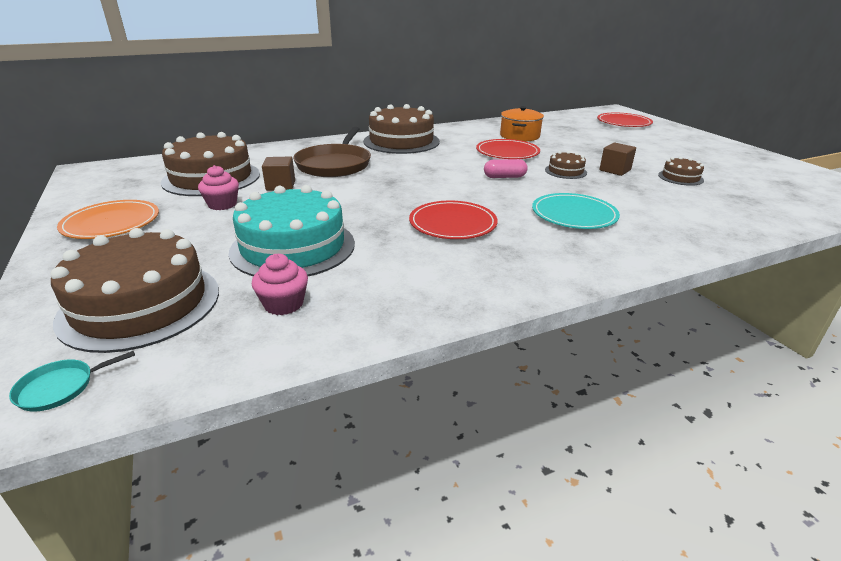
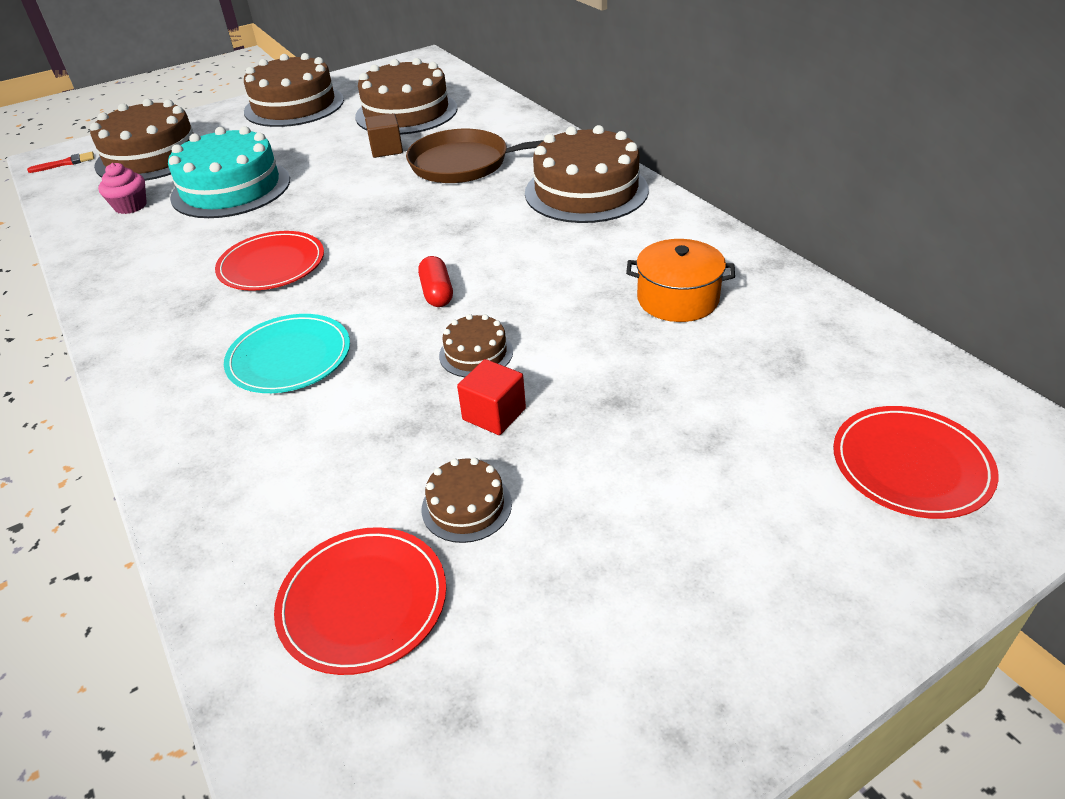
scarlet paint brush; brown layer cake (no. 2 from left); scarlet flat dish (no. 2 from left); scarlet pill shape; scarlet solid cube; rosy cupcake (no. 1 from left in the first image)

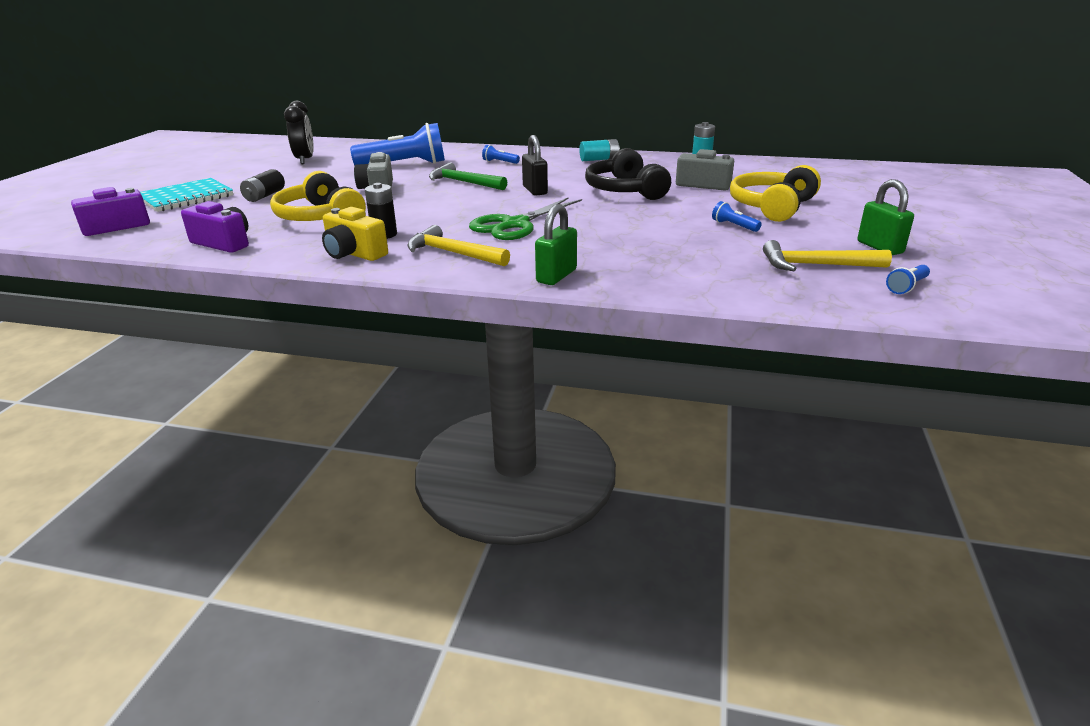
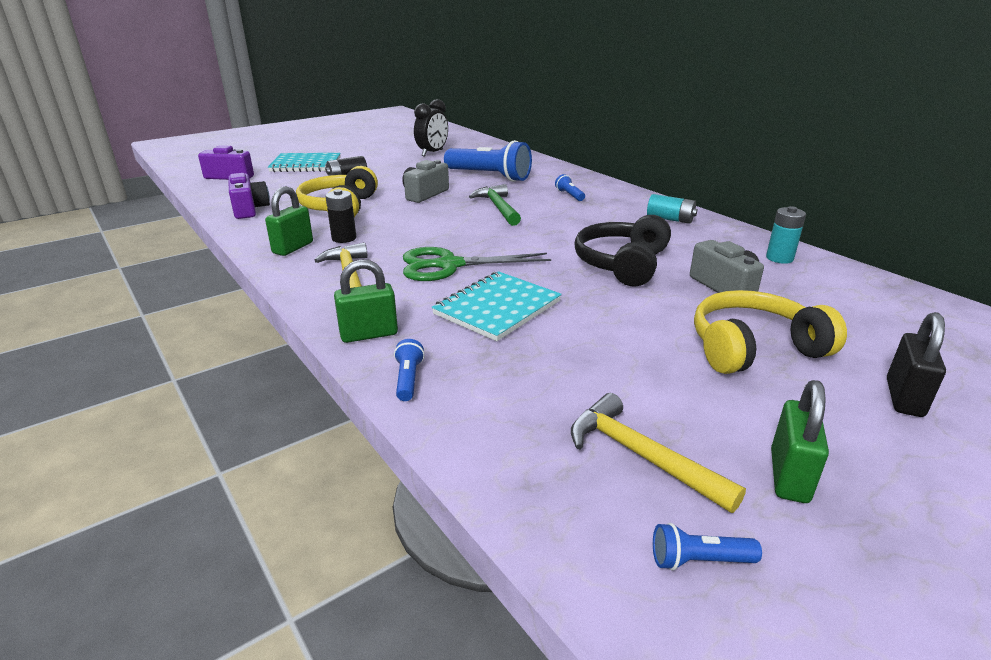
leaf-green lock (no. 1 from left); cobalt flashlight (no. 1 from left); teal exercise book (no. 2 from left); black lock

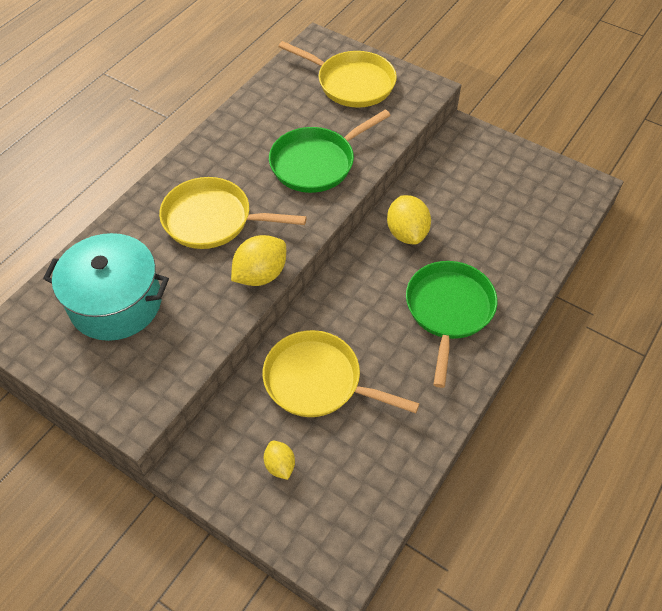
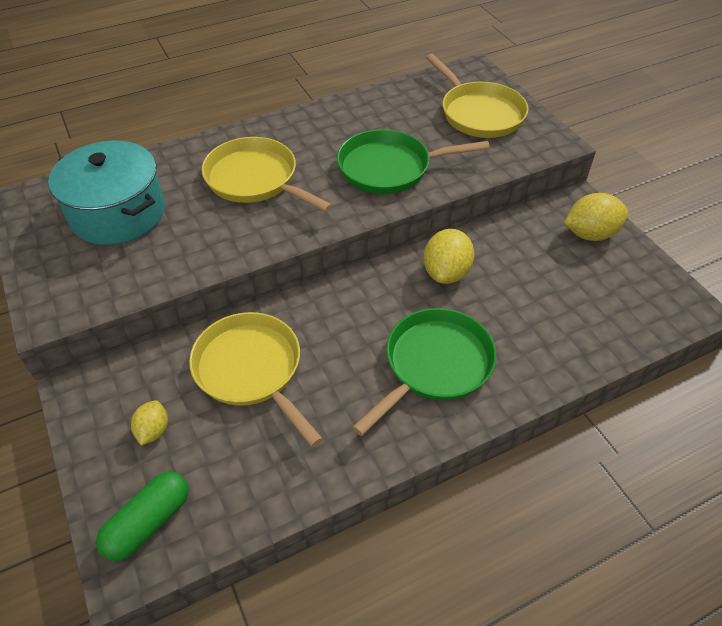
leaf-green pill shape; bright yellow citrus fruit (no. 3 from left)

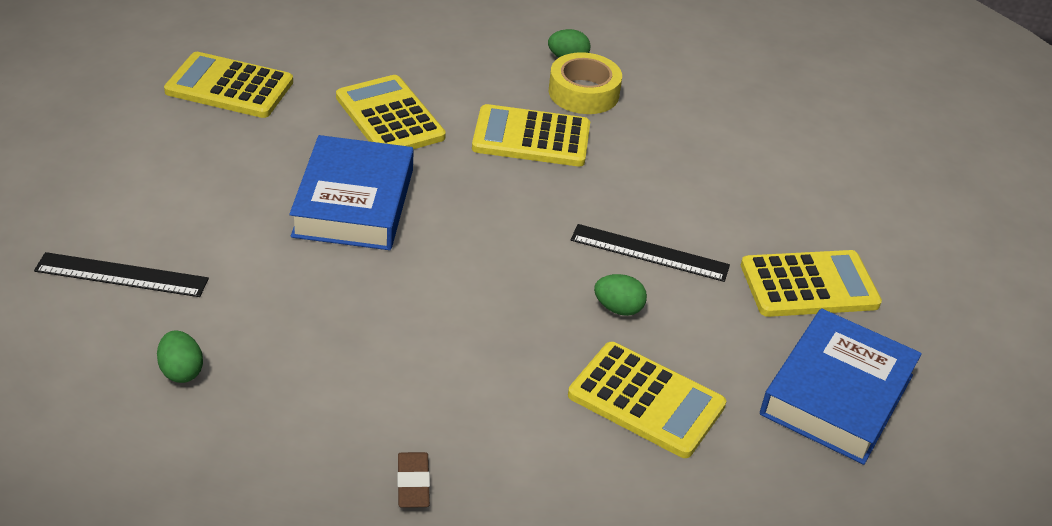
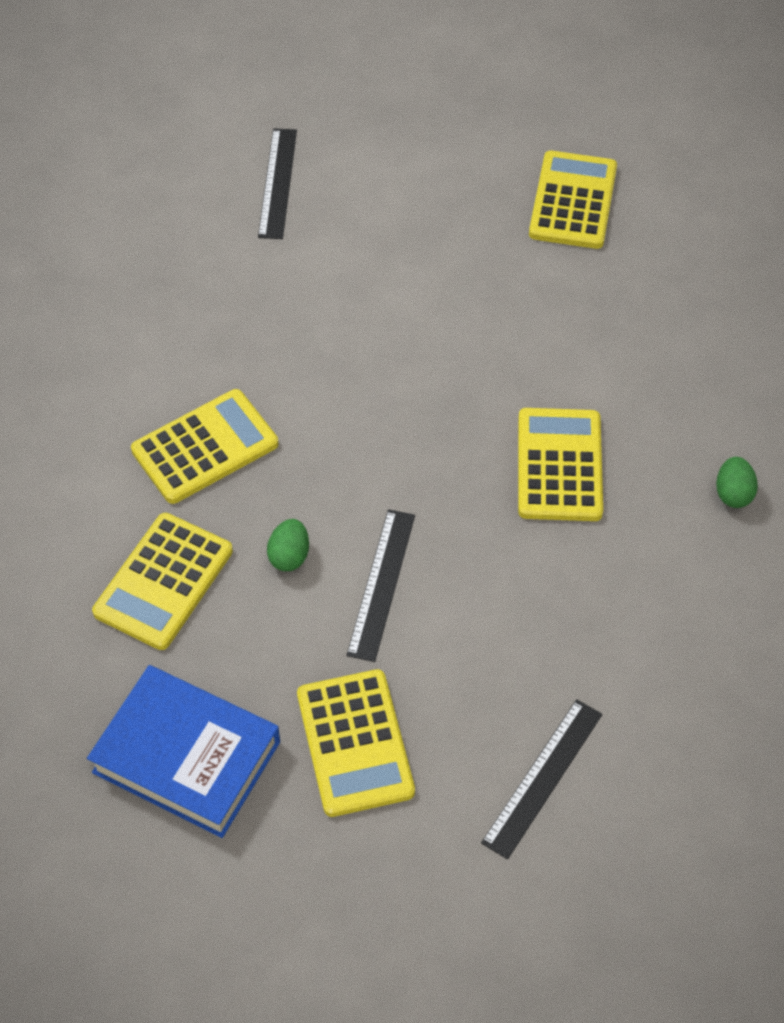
bright yellow calculator (no. 2 from left); black straightedge (no. 3 from left); leaf-green toy egg (no. 1 from left in the first image); cobalt hardcover (no. 1 from left in the first image); brown gum eraser; bright yellow tape

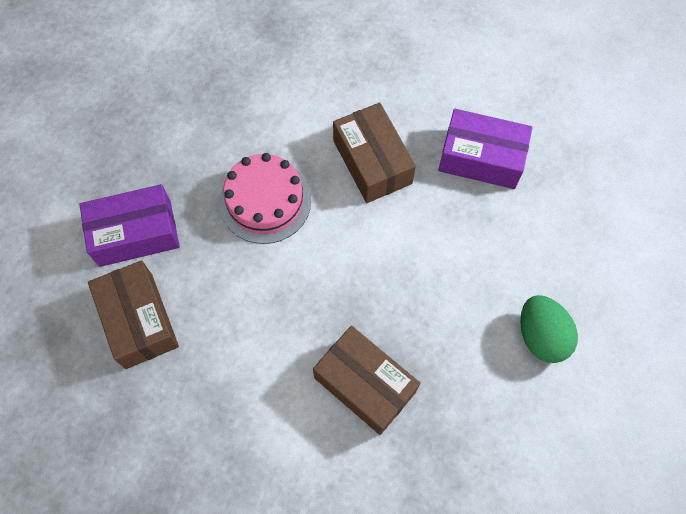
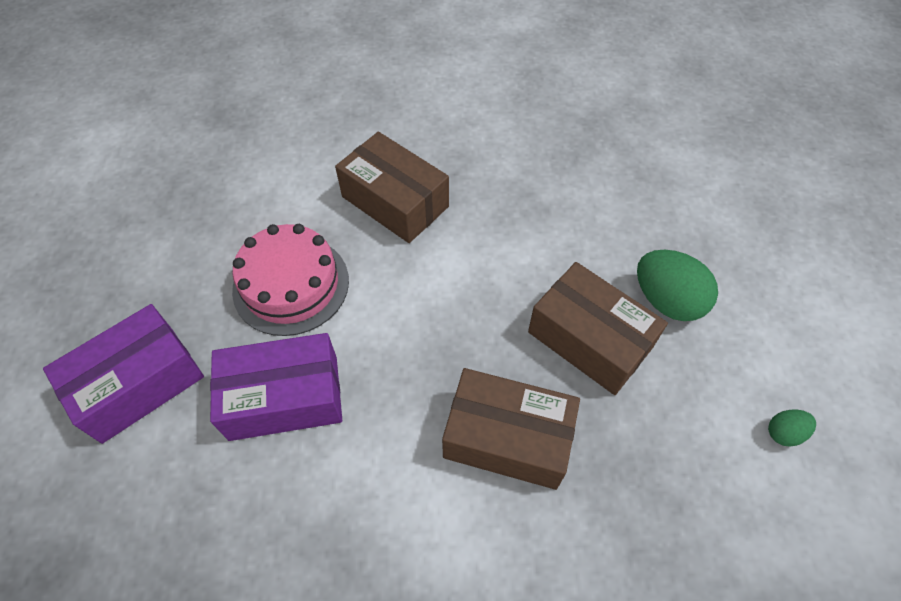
royal purple package (no. 2 from left); brown package (no. 3 from left); leaf-green toy egg (no. 2 from left)

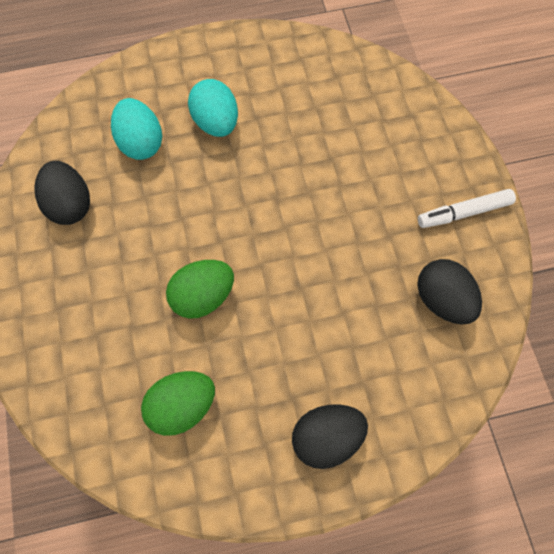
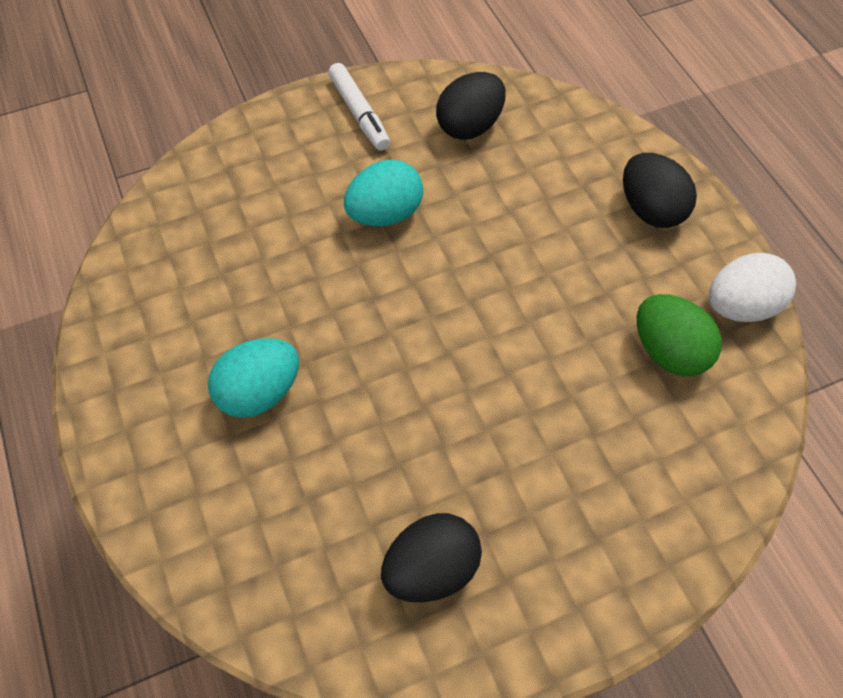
teal toy egg (no. 2 from left); pure white toy egg; leaf-green toy egg (no. 2 from left in the first image)

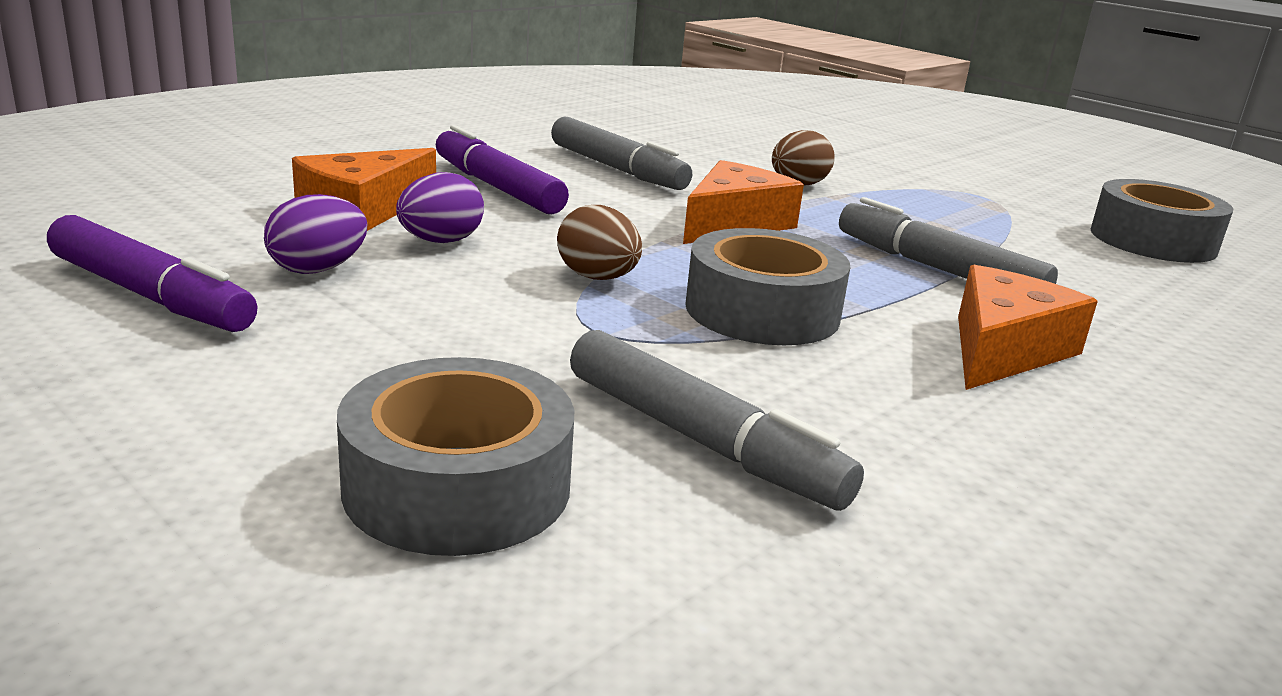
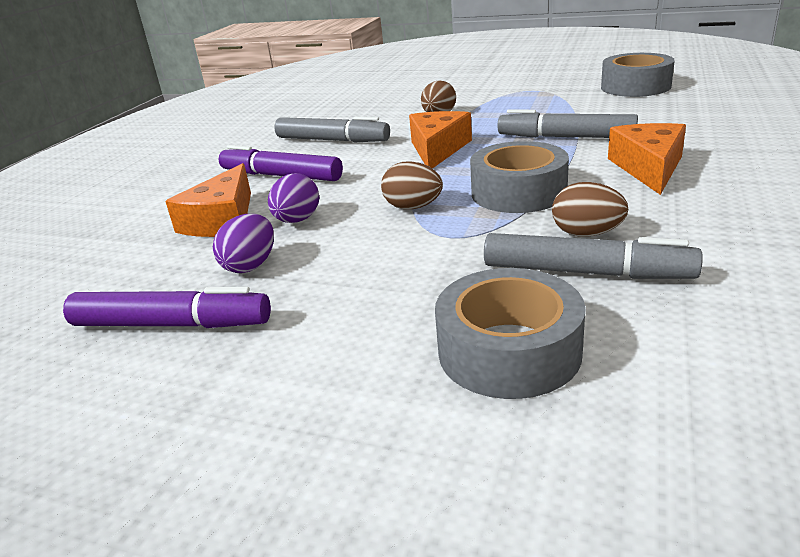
brown toy egg (no. 3 from left)

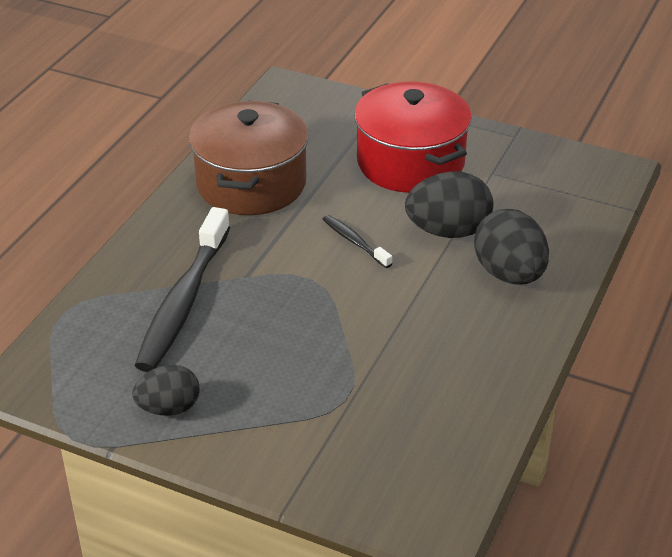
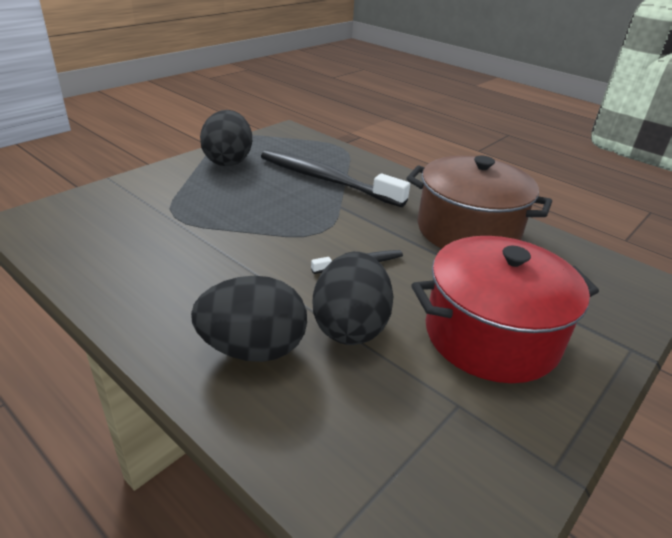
black toy egg (no. 1 from left)

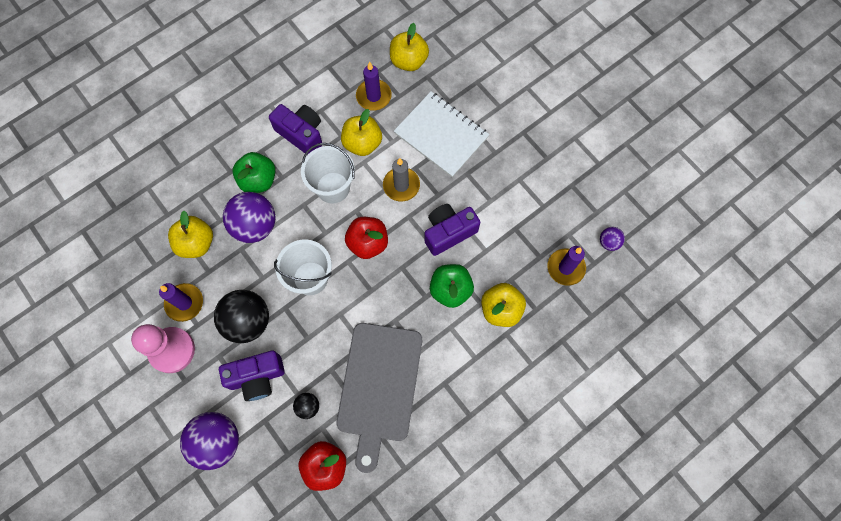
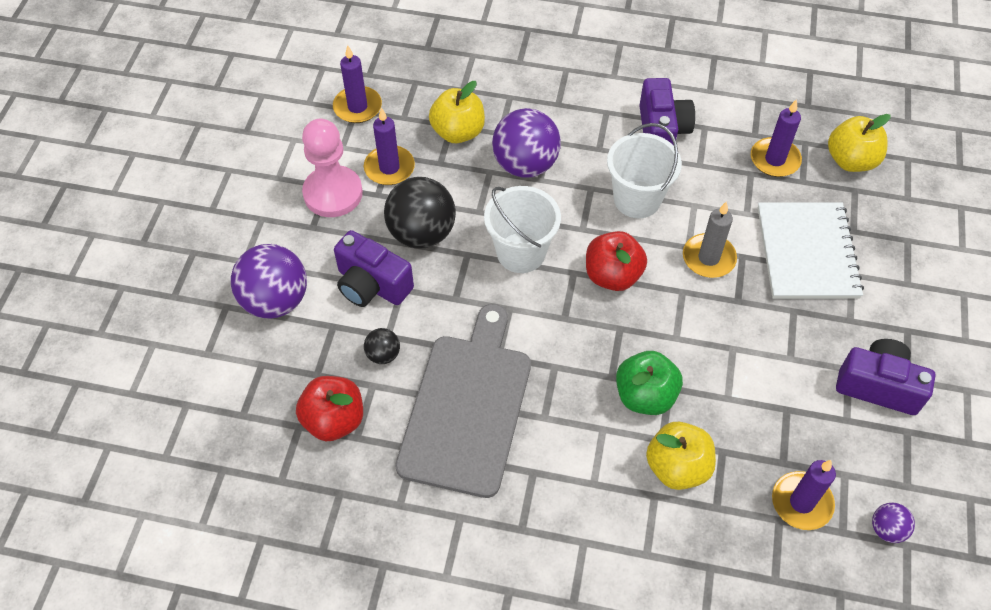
royal purple candle (no. 1 from left); gray bread board; royal purple photo camera (no. 3 from left); leaf-green toy apple (no. 1 from left in the first image); bright yellow toy apple (no. 2 from left in the first image)

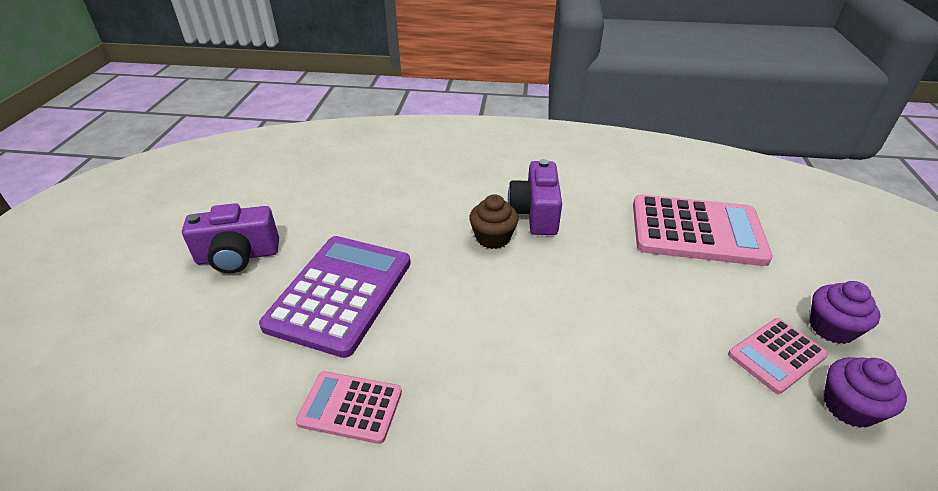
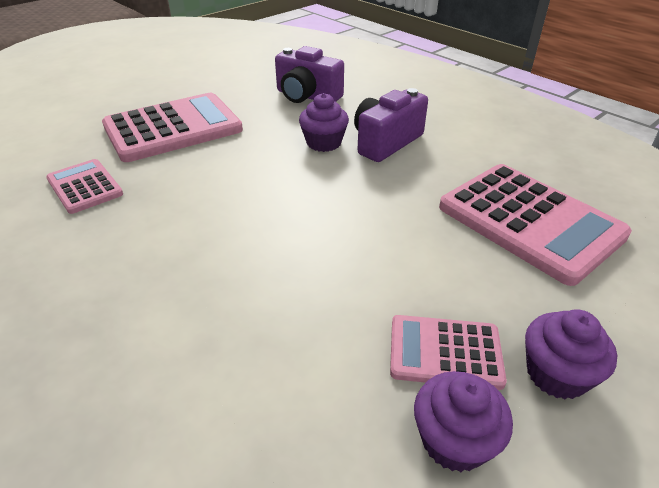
rosy calculator (no. 2 from left); royal purple photo camera (no. 1 from left); royal purple cupcake (no. 1 from left)

